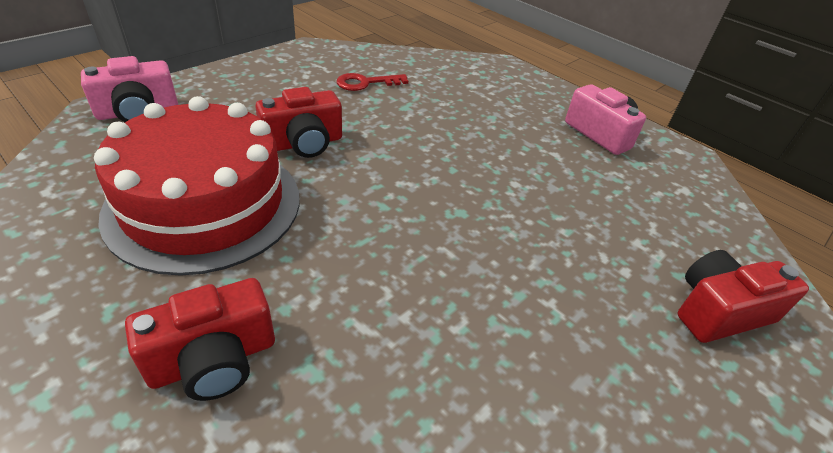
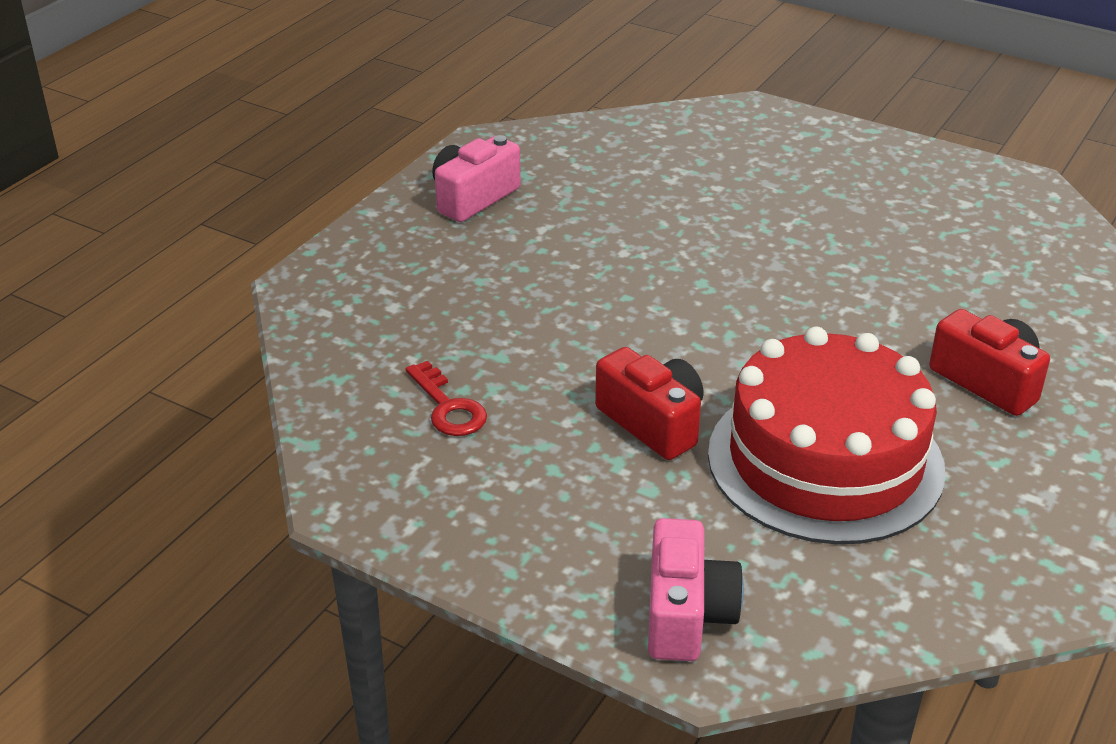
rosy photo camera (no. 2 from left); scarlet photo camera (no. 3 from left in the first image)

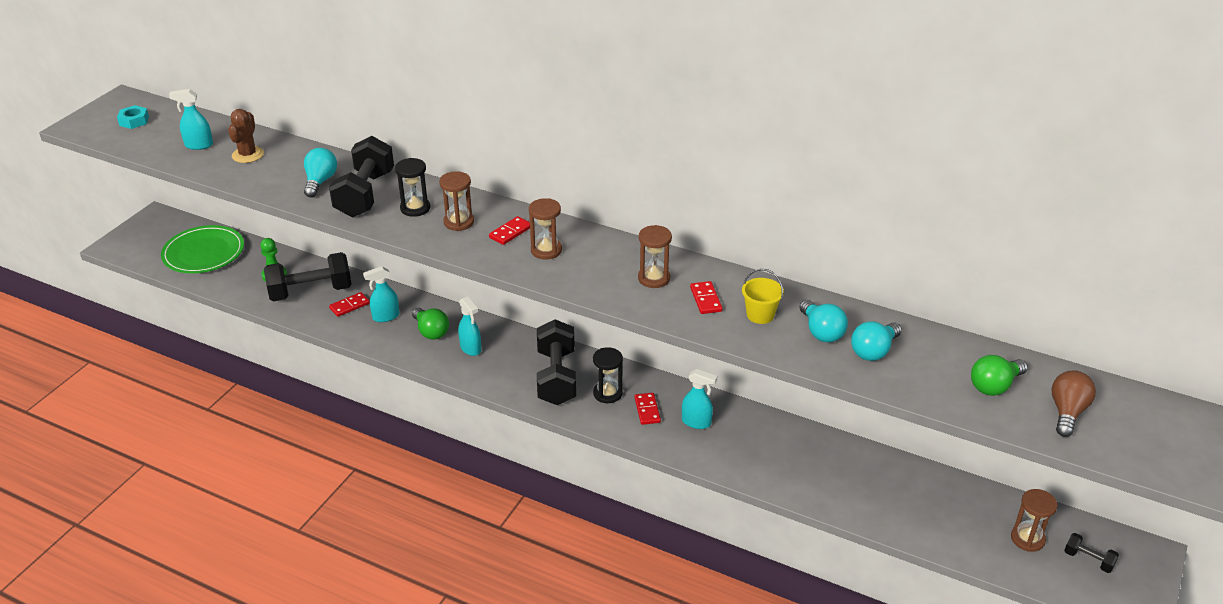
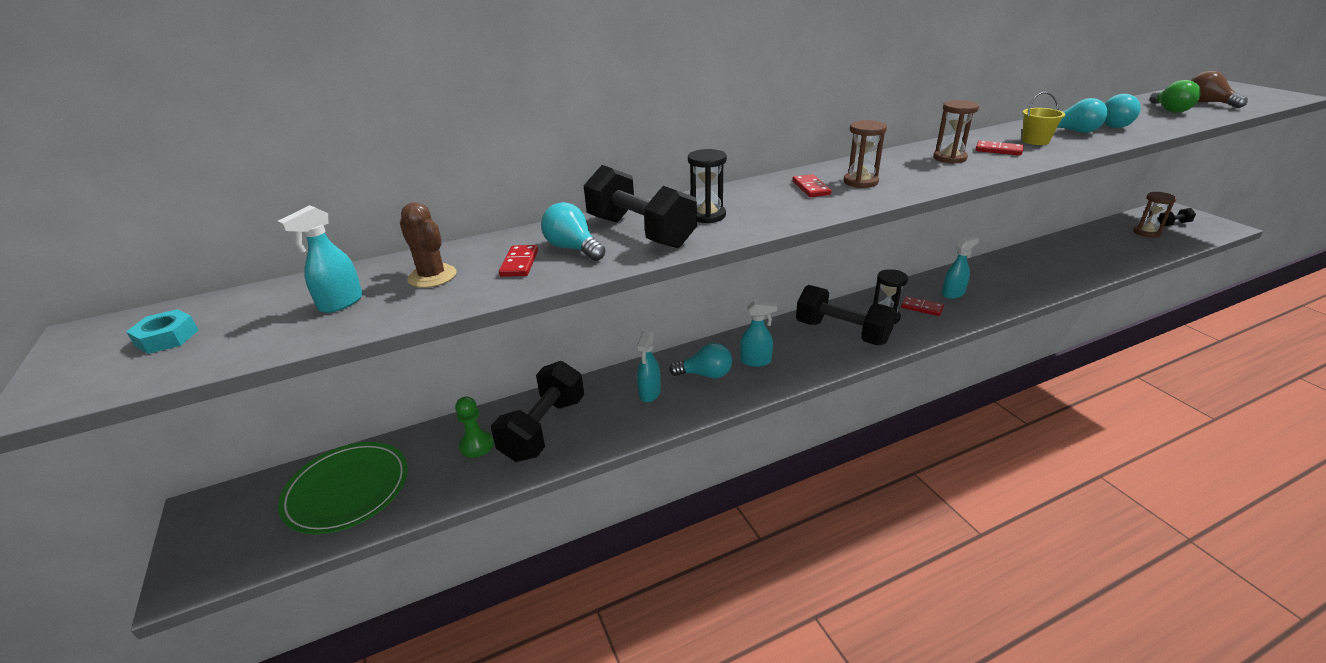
scarlet domino piece (no. 1 from left); teal lightbulb (no. 2 from left); brown sand timer (no. 1 from left in the first image)

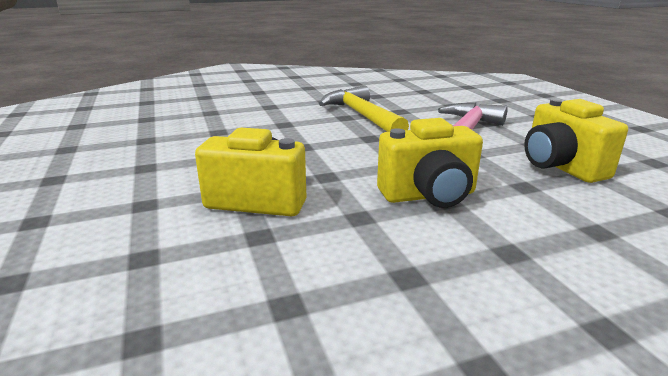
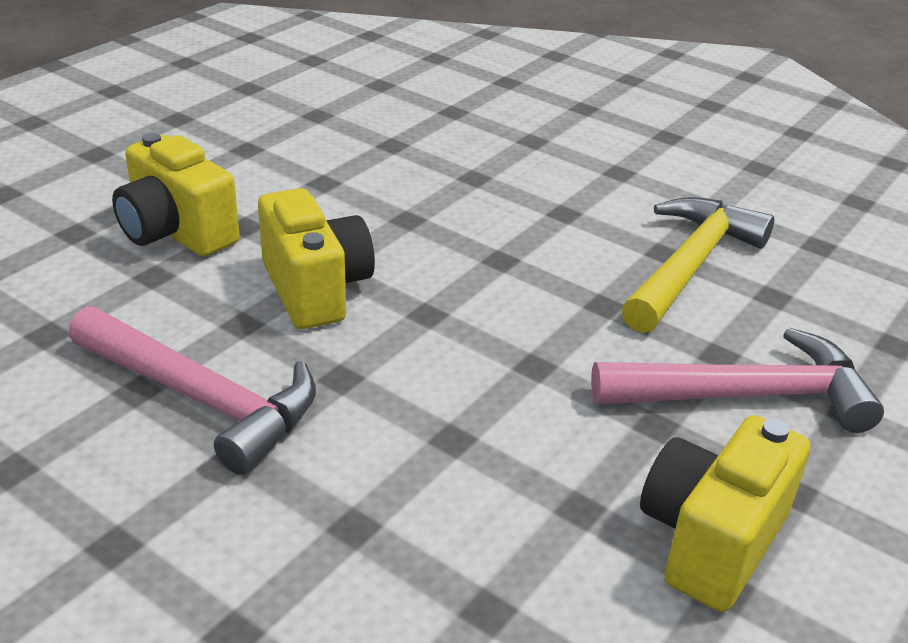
rosy hammer (no. 1 from left); bright yellow photo camera (no. 1 from left)

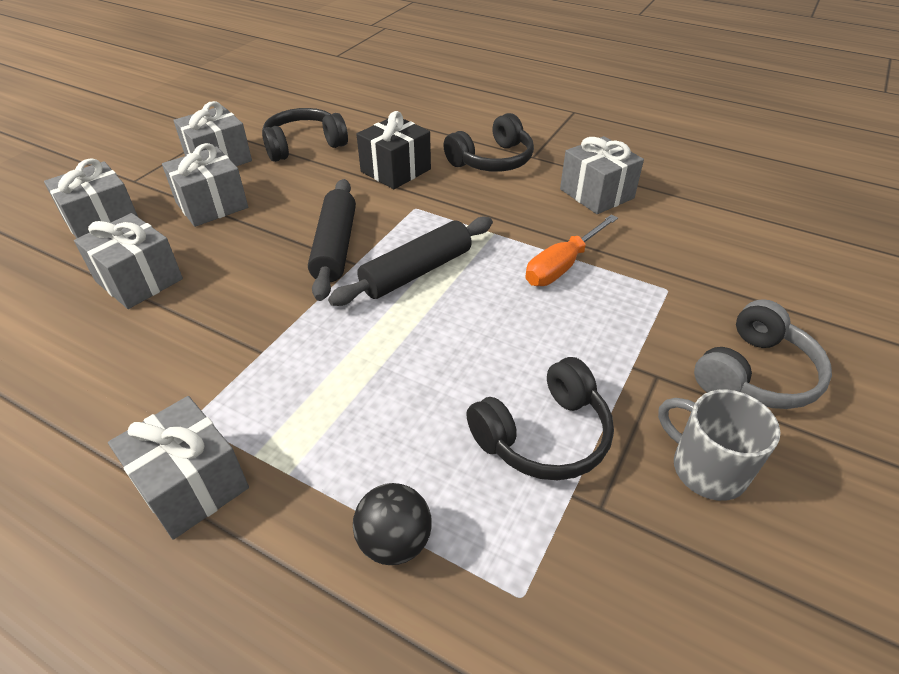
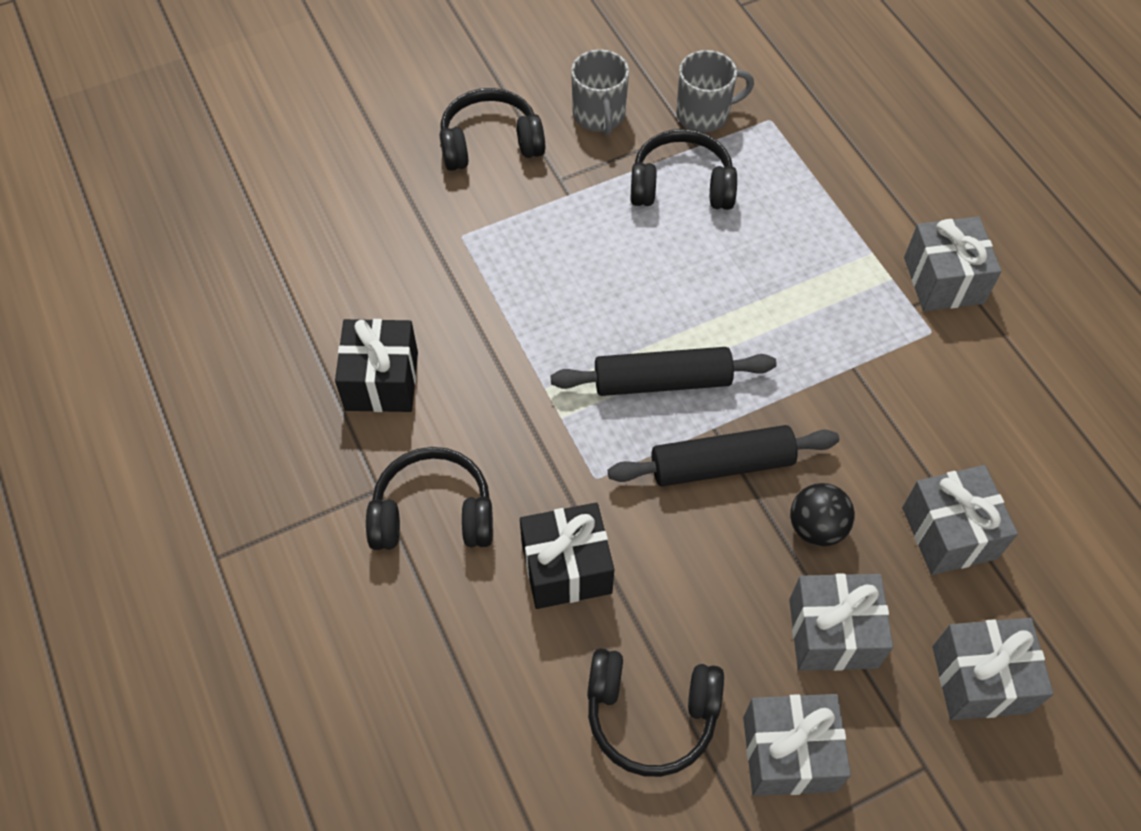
black wrapped gift (no. 1 from left); black headset (no. 2 from left); black rolling pin (no. 2 from left); gray mug (no. 2 from left); black sphere; bright orange hand screwdriver

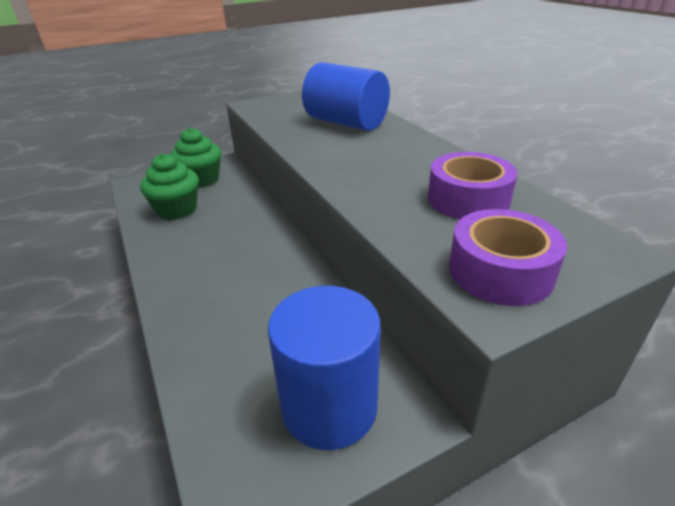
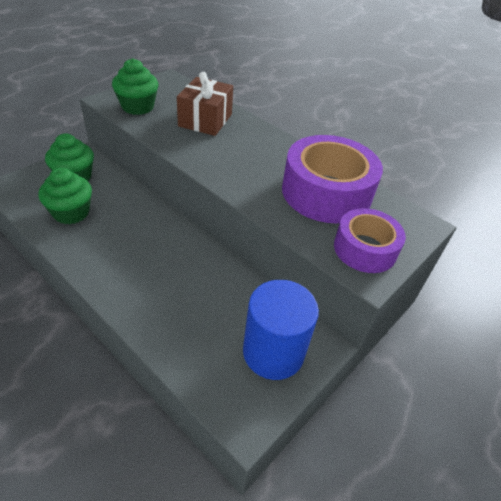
leaf-green cupcake (no. 3 from left); brown wrapped gift; royal purple tape (no. 1 from left)

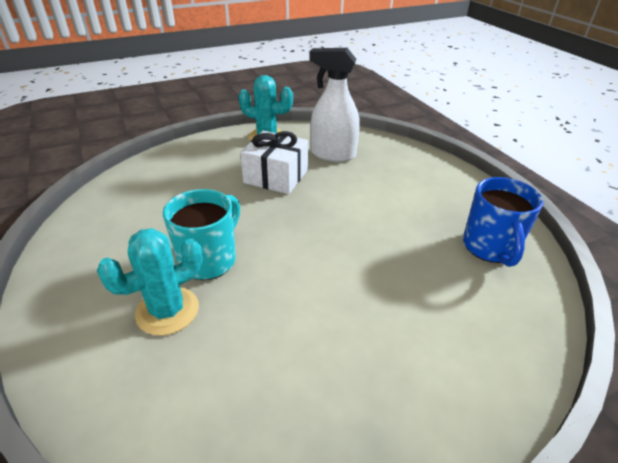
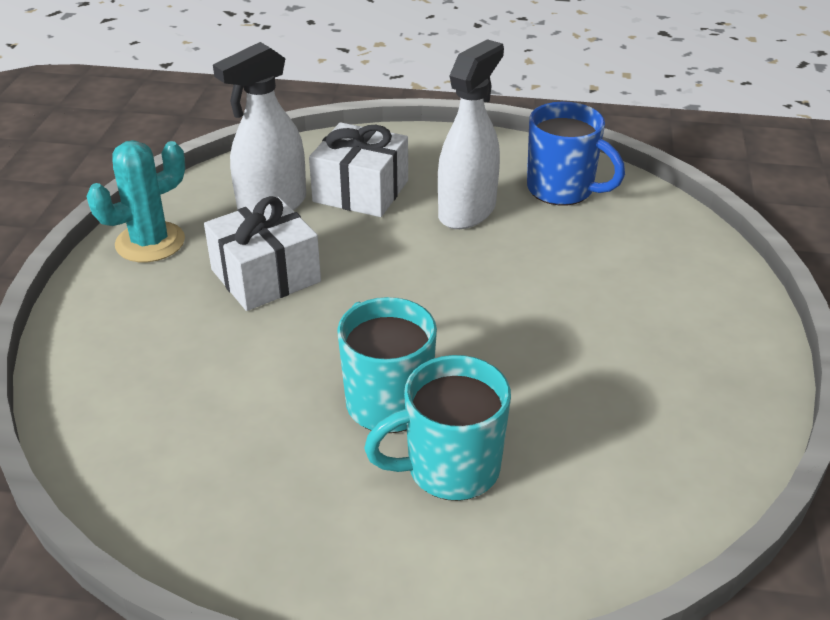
pure white wrapped gift (no. 2 from left); teal mug (no. 2 from left); pure white spray cleaner (no. 2 from left)

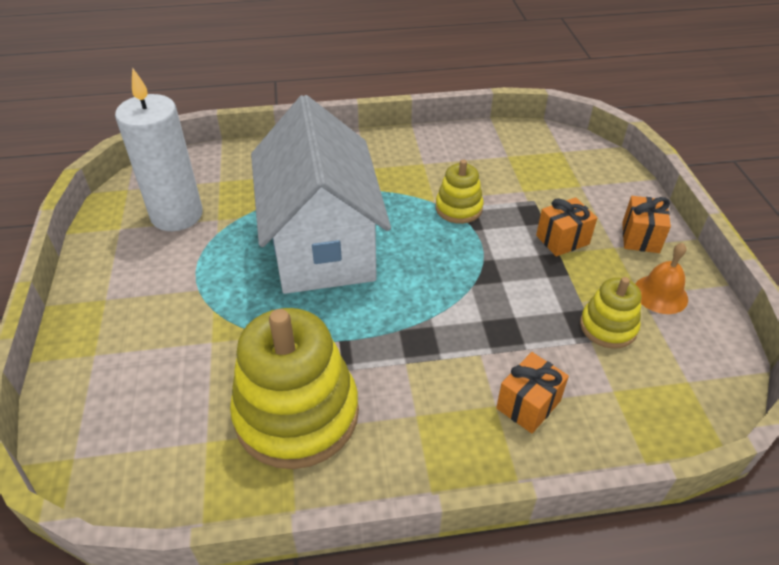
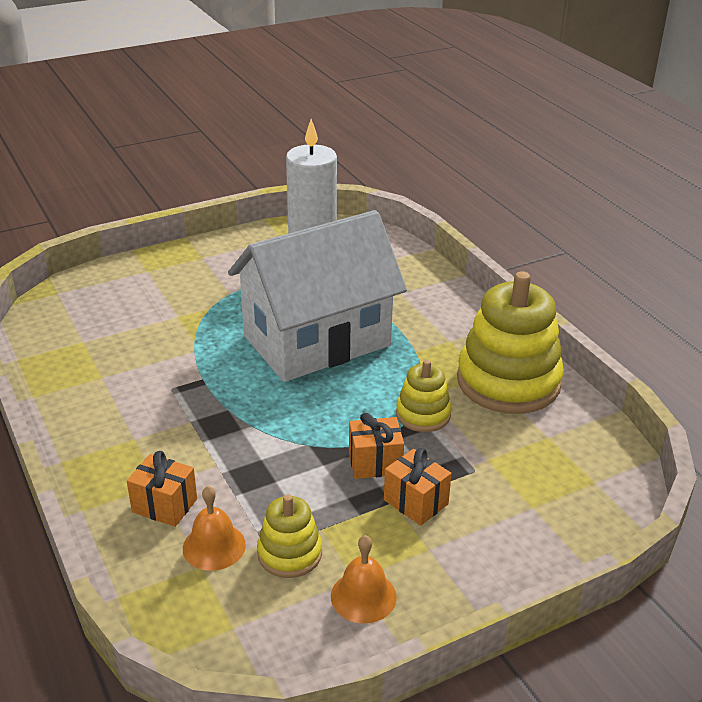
bright orange school bell (no. 1 from left); bright orange wrapped gift (no. 2 from left); bright yellow ring stacker (no. 3 from left)

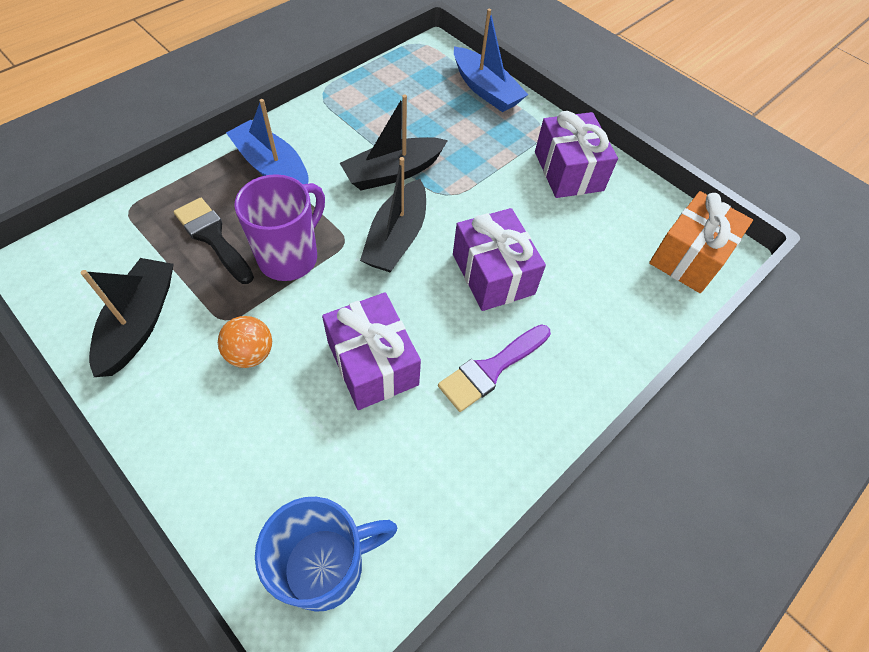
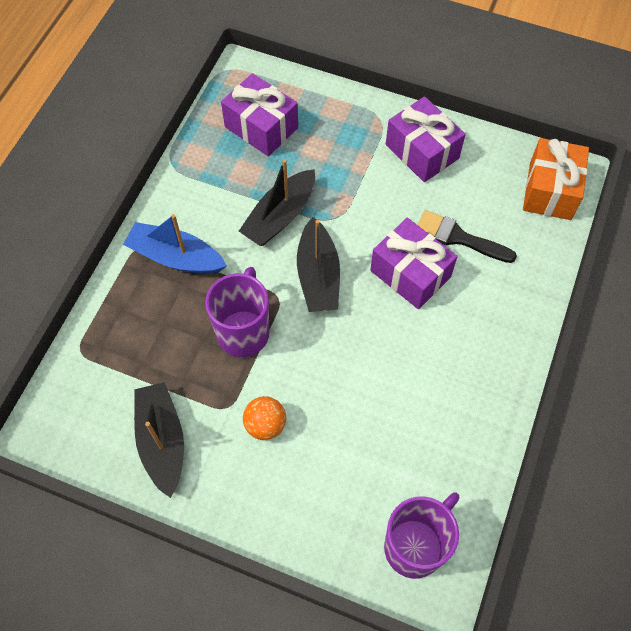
royal purple wrapped gift (no. 1 from left); royal purple mug (no. 2 from left); black paint brush; royal purple paint brush; cobalt sailboat (no. 2 from left in the first image)

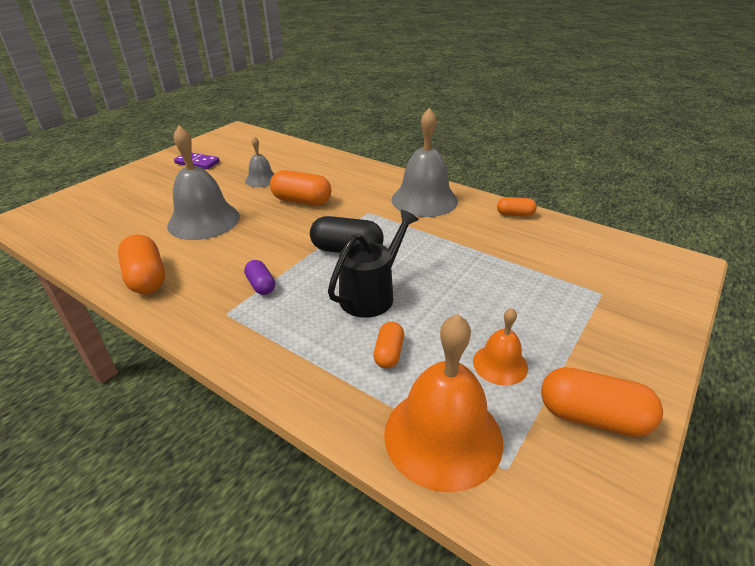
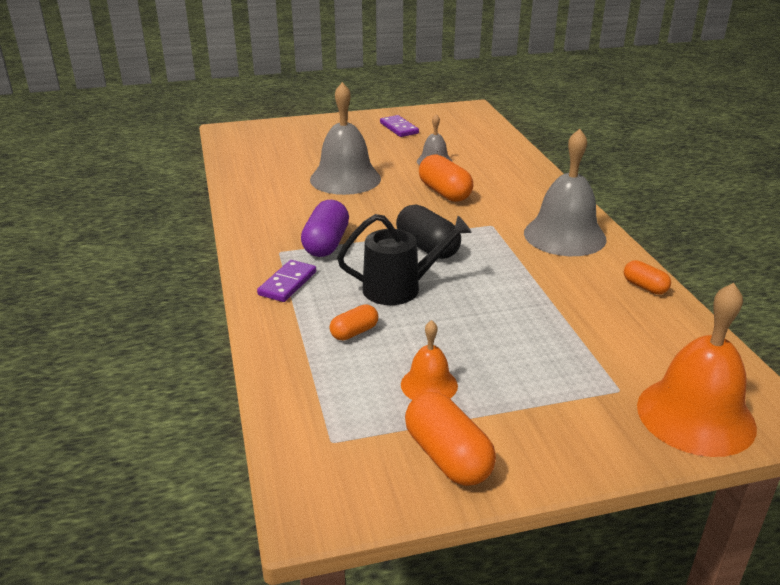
royal purple domino piece (no. 1 from left); royal purple pill shape; bright orange school bell (no. 2 from left); bright orange pill shape (no. 1 from left in the first image)

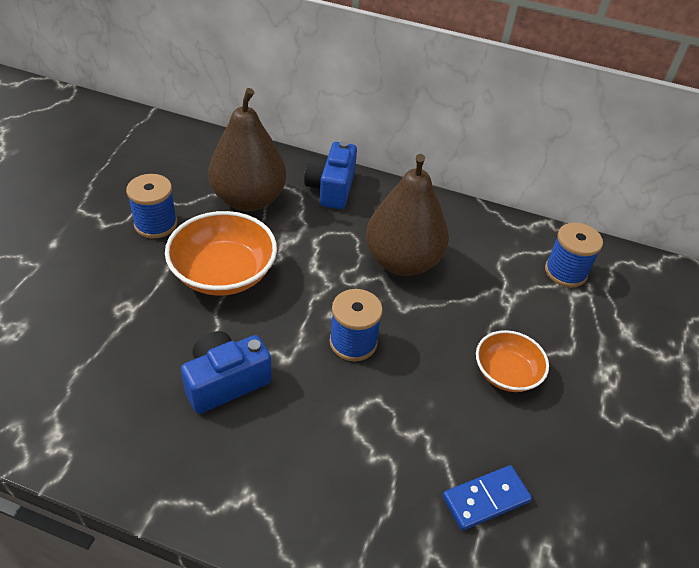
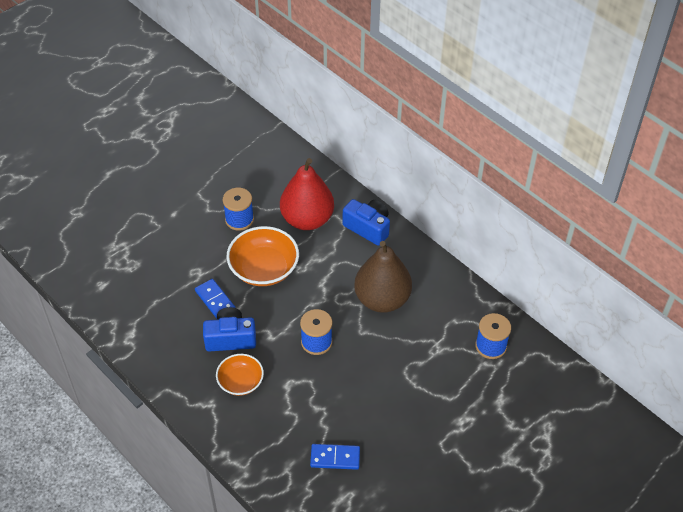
cobalt domino piece (no. 1 from left); bright orange deep dish (no. 1 from left); scarlet pear fruit; cobalt photo camera (no. 2 from left)

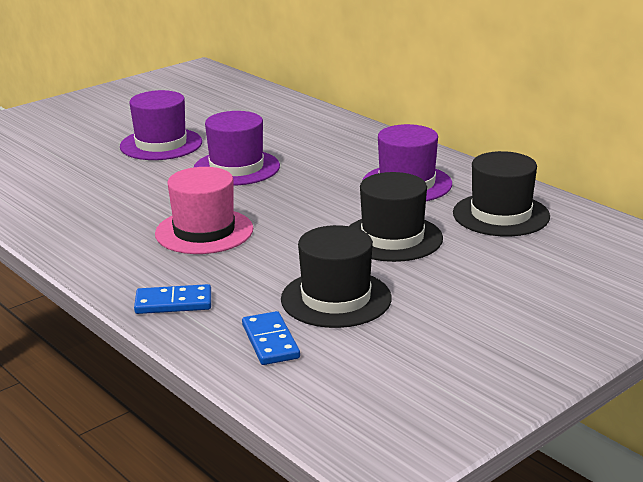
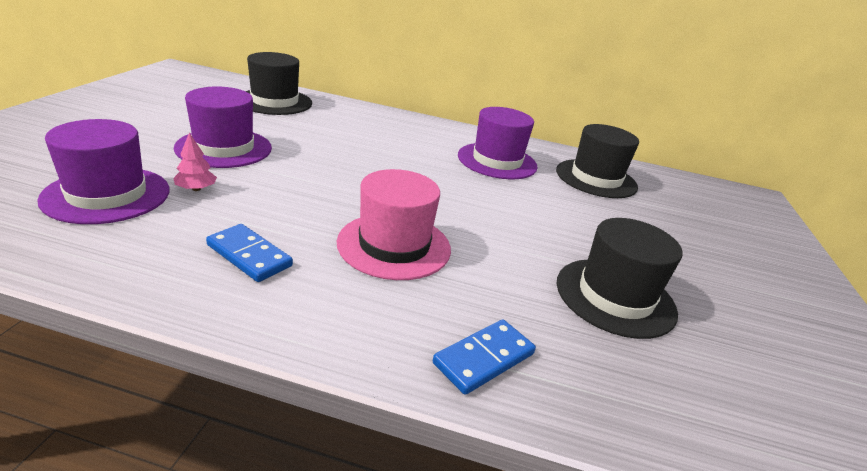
royal purple hat (no. 1 from left); rosy toy tree; cobalt domino piece (no. 1 from left); black hat (no. 1 from left)

